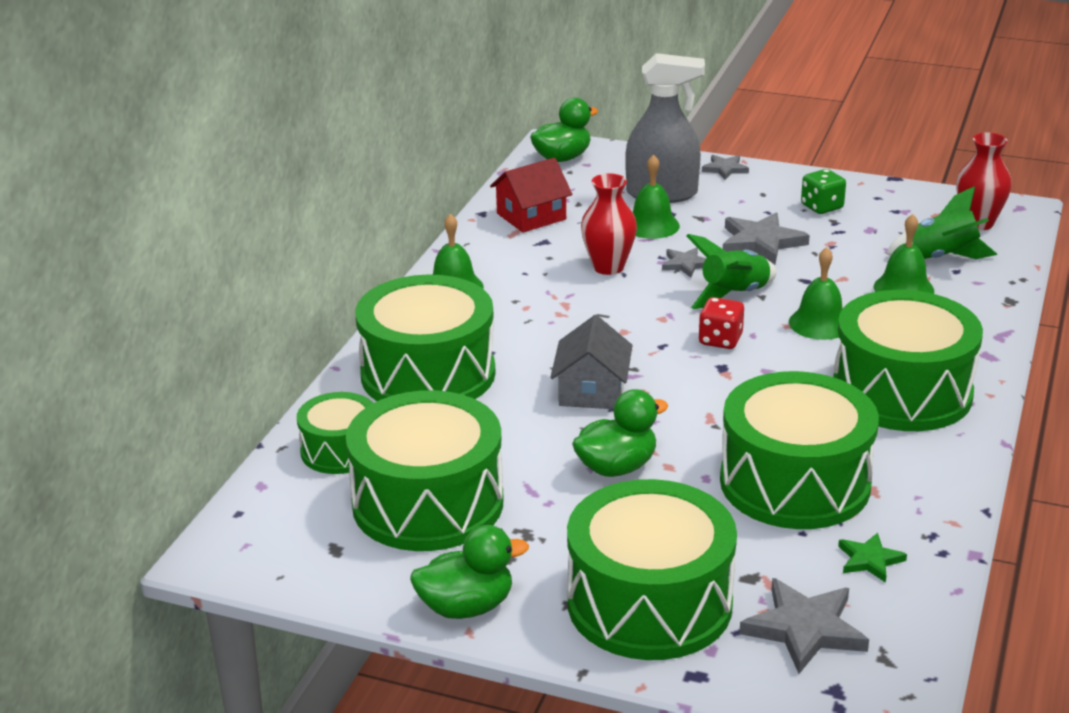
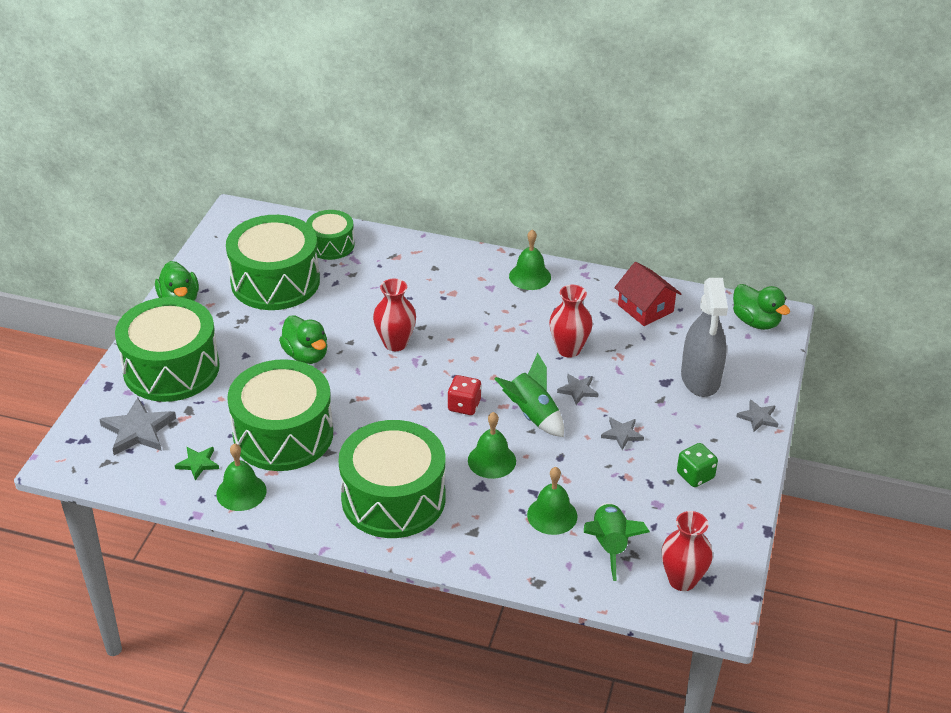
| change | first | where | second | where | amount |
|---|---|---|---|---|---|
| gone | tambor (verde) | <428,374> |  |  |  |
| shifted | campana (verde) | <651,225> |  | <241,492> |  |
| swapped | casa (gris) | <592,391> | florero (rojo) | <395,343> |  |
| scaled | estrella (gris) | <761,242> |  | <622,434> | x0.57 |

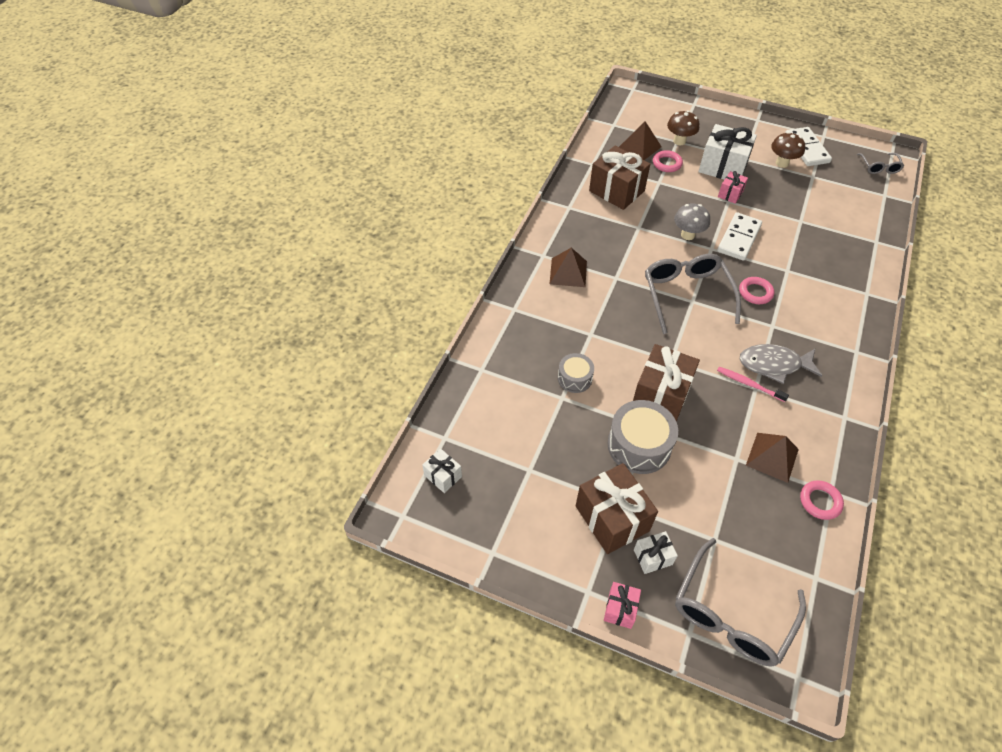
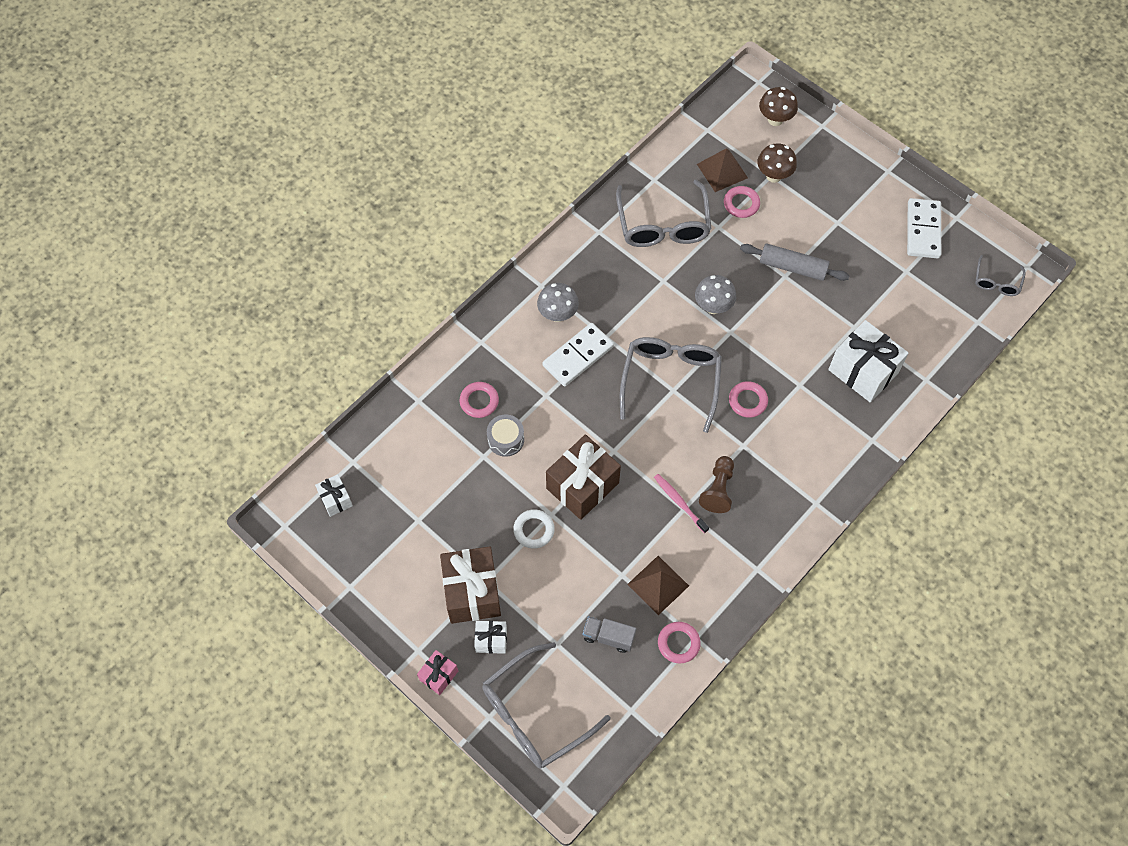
| change | first | where | second | where | amount |
|---|---|---|---|---|---|
| new |  |  | anillo (rosa) | <479,401> |  |
| new |  |  | camión (gris) | <608,637> |  |
| shifted | regalo (blanco) | <722,167> |  | <863,371> |  |
| shifted | ficha de dominó (blanco) | <739,238> |  | <578,356> |  |
| shifted | seta (marrón) | <782,163> |  | <775,120> |  |
| swapped | pirámide (marrón) | <568,272> | seta (gris) | <558,314> |  |
| swapped | regalo (marrón) | <616,191> | gafas (gris) | <663,225> |  |
| swapped | tambor (gris) | <639,445> | anillo (blanco) | <534,530> |  |
| swapped | regalo (rosa) | <730,194> | rodillo (gris) | <792,267> |  |
| swapped | pez (gris) | <774,365> | peón (marrón) | <718,489> |  |

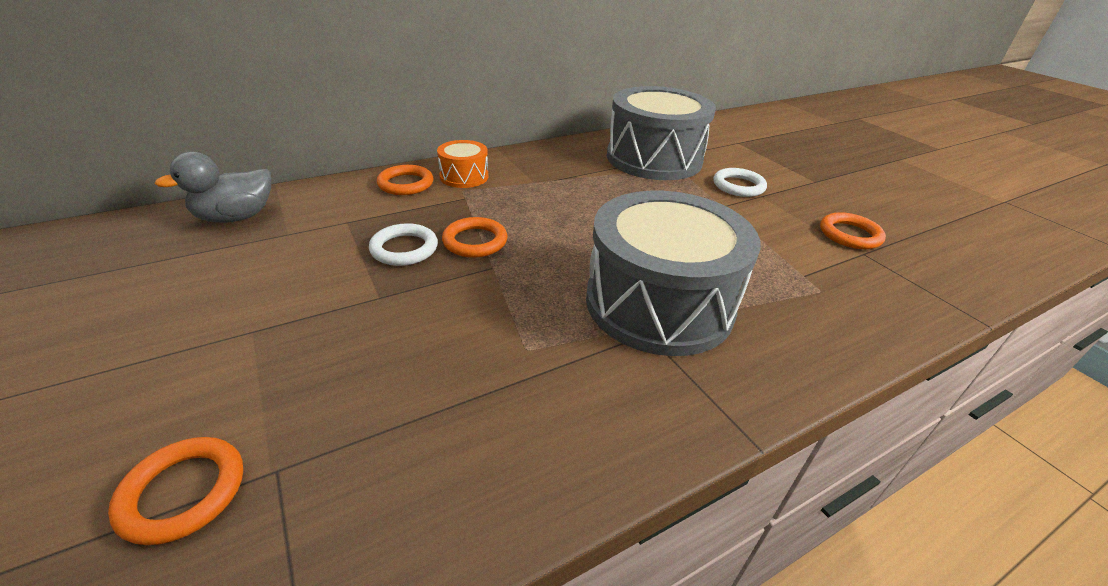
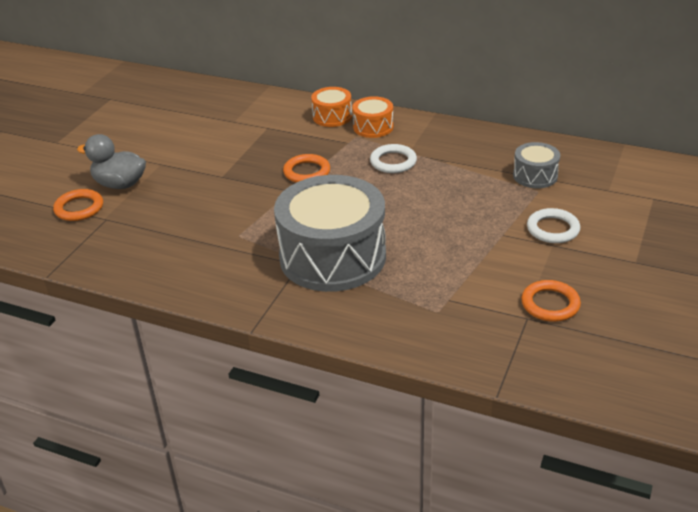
| change | first | where | second | where | amount |
|---|---|---|---|---|---|
| shifted | pato (gris) | <236,217> |  | <120,184> |  |
| shifted | anillo (blanco) | <404,249> |  | <393,162> |  |
| swapped | anillo (naranja) | <406,184> | tambor (naranja) | <332,116> |  |
| scaled | tambor (gris) | <654,159> |  | <535,176> | x0.46 |

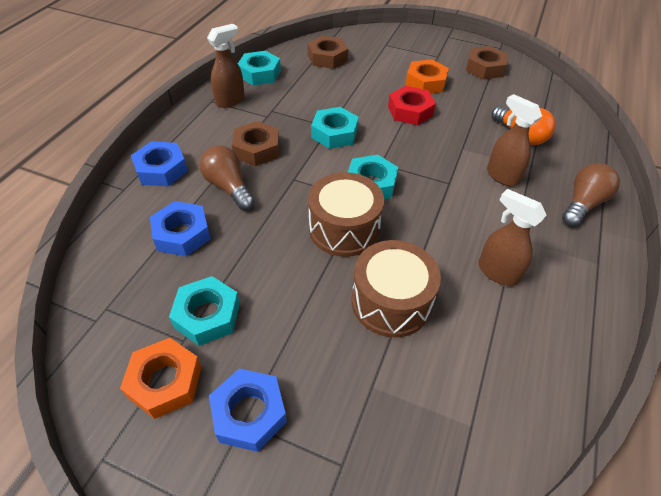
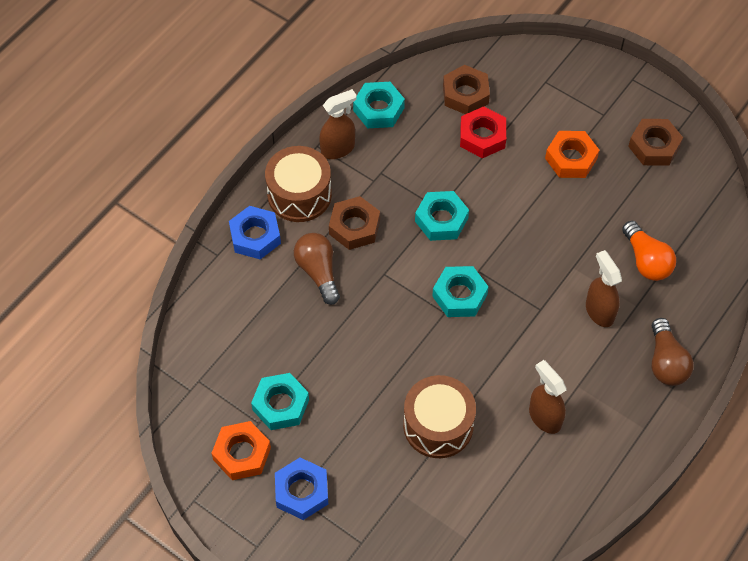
| change | first | where | second | where | amount |
|---|---|---|---|---|---|
| gone | tuerca (azul) | <182,234> |  |  |  |
| shifted | tambor (marrón) | <344,229> |  | <299,194> |  |
| shifted | tuerca (rojo) | <410,111> |  | <482,136> |  |
| rotated | bombilla (marrón) | <582,204> |  | <666,362> | 120 degrees clockwise |

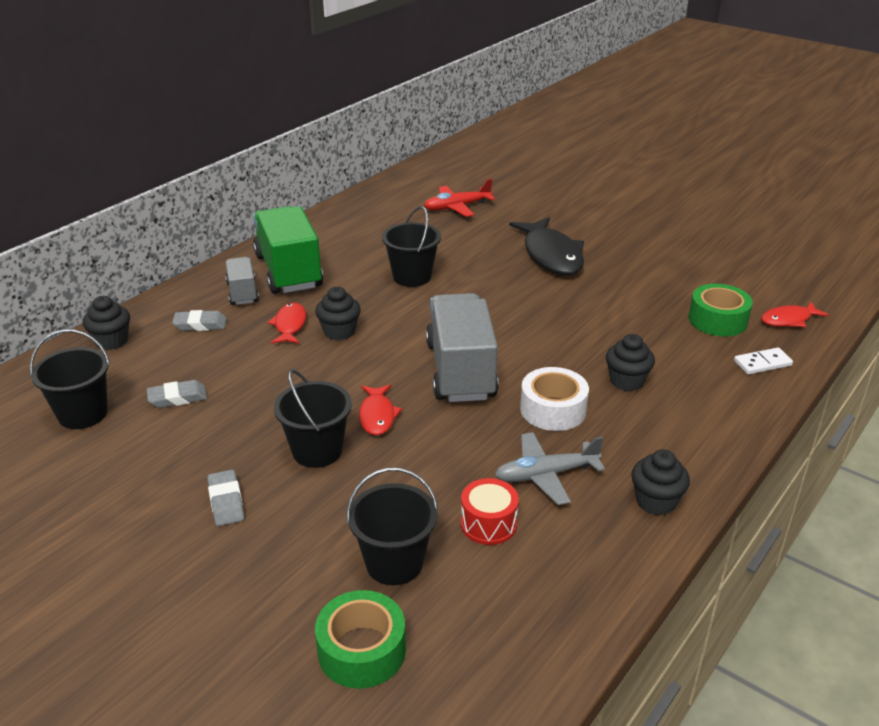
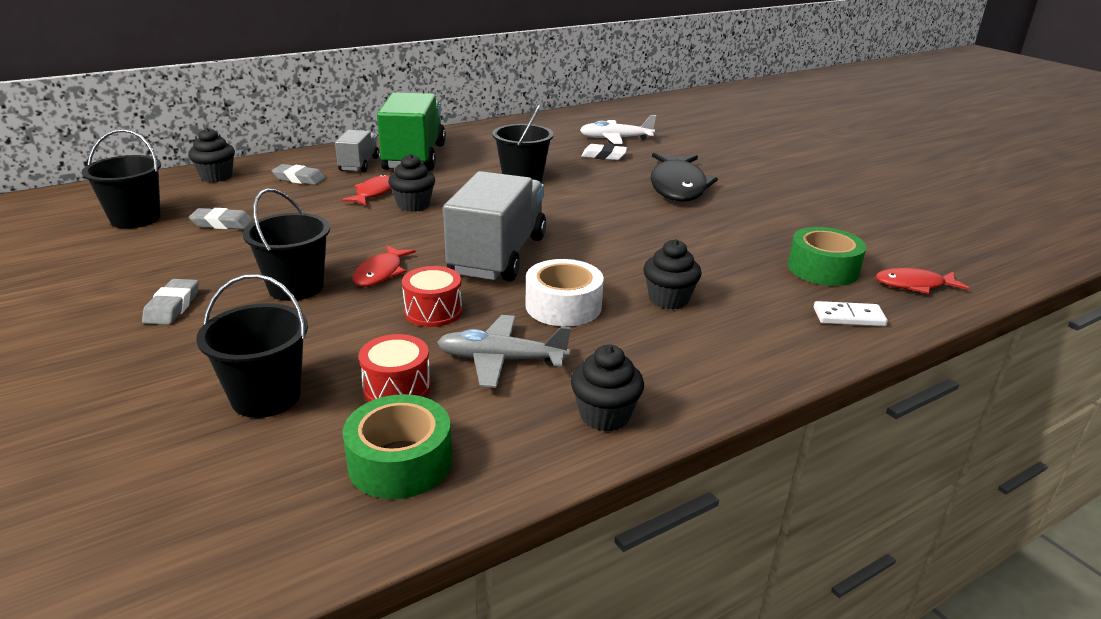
| change | first | where | second | where | amount |
|---|---|---|---|---|---|
| new |  |  | tambor (rojo) | <433,311> |  |
| new |  |  | goma de borrar (blanco) | <604,156> |  |
| shifted | cinta adhesiva (verde) | <362,650> |  | <400,462> |  |
| repainted | avión (rojo) | <457,207> | avión (blanco) | <615,139> |  |

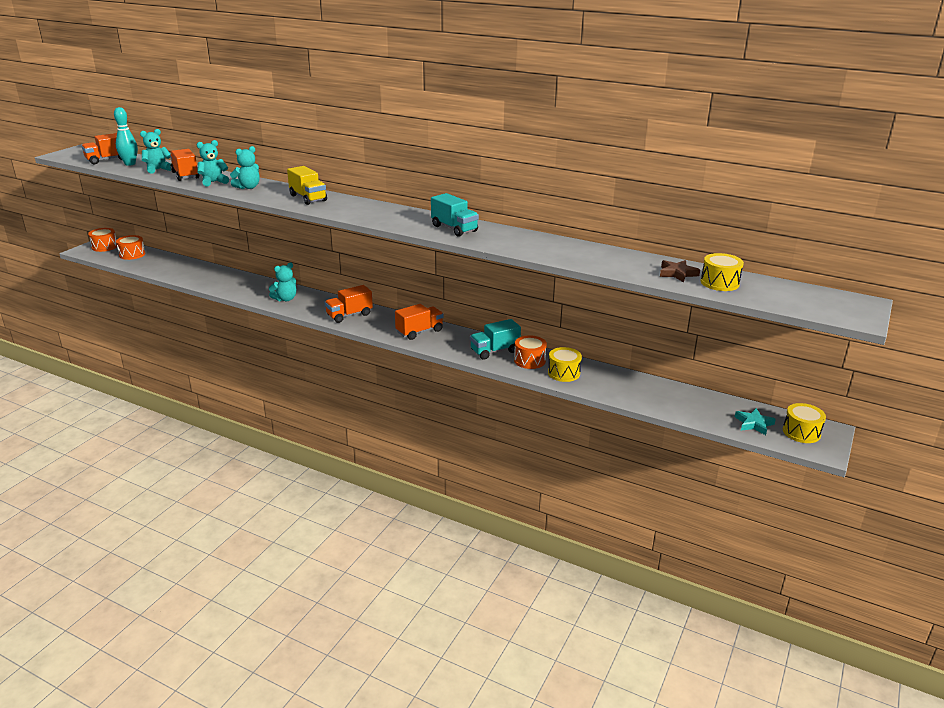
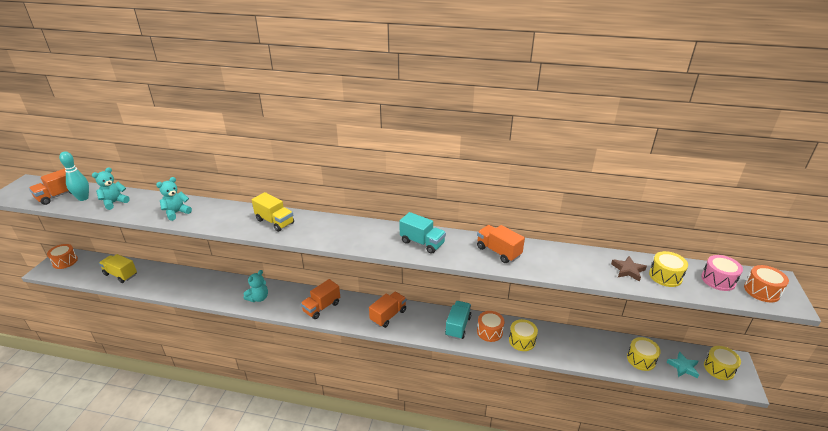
| change | first | where | second | where | amount |
|---|---|---|---|---|---|
| gone | osito (turquesa) | <248,187> |  |  |  |
| new |  |  | camión (amarillo) | <120,274> |  |
| new |  |  | tambor (amarillo) | <641,359> |  |
| new |  |  | tambor (rosa) | <718,280> |  |
| shifted | tambor (naranja) | <132,254> |  | <762,291> |  |
| shifted | camión (naranja) | <185,175> |  | <498,252> |  |
| rotated | camión (turquesa) | <494,351> |  | <458,326> | 150 degrees clockwise |

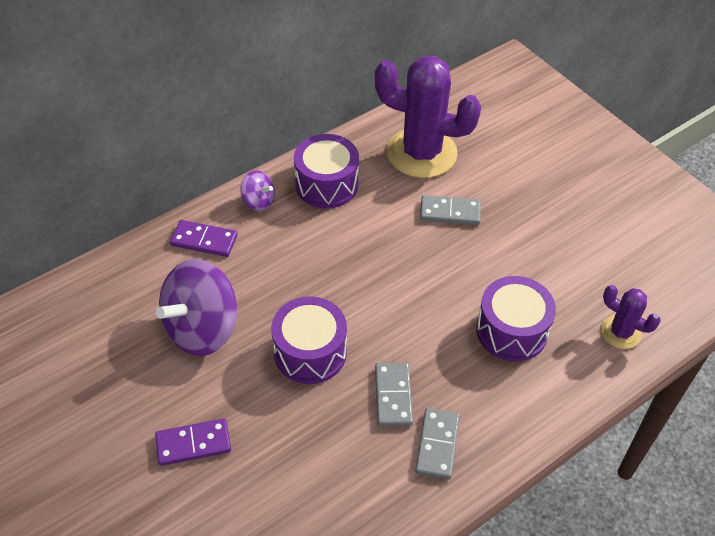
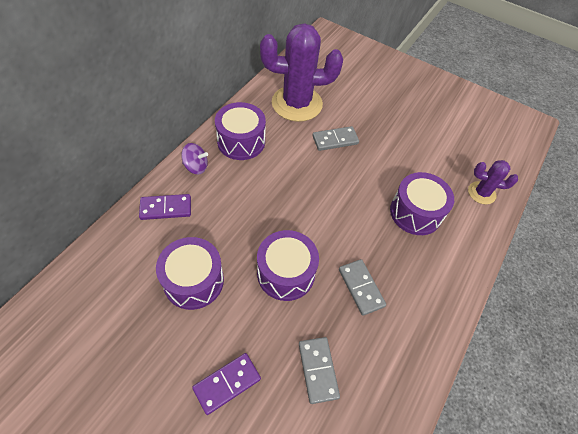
| change | first | where | second | where | amount |
|---|---|---|---|---|---|
| shifted | ficha de dominó (gris) | <437,445> |  | <318,370> |  |
| swapped | peonza (morado) | <202,329> | tambor (morado) | <193,281> |  |

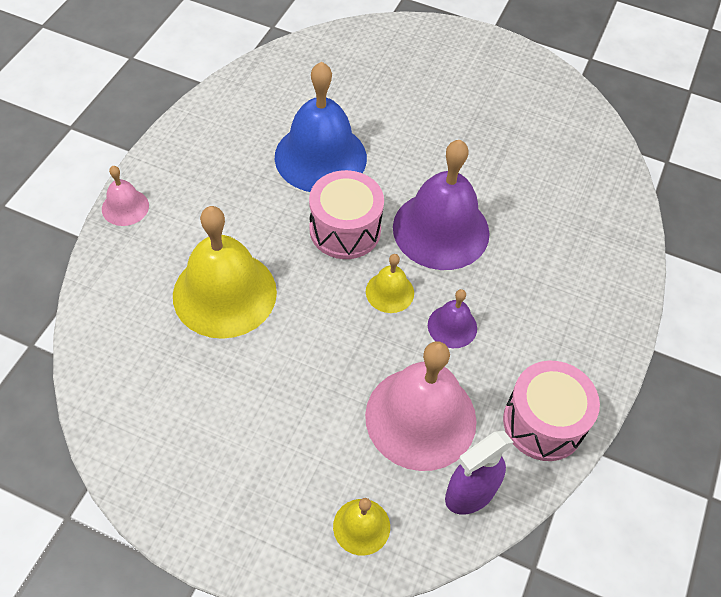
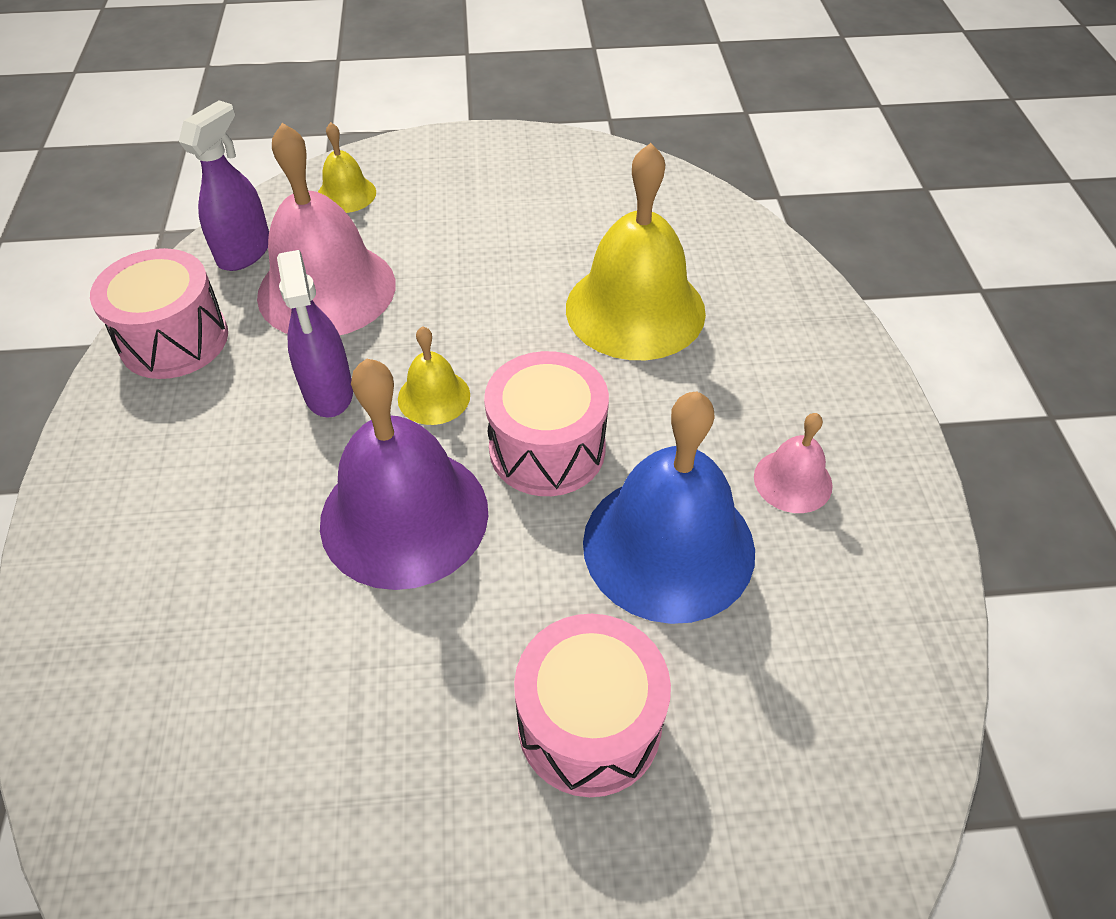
| change | first | where | second | where | amount |
|---|---|---|---|---|---|
| new |  |  | tambor (rosa) | <589,724> |  |
| shifted | campana (rosa) | <125,207> |  | <792,481> |  |
| swapped | campana (morado) | <452,326> | pulverizador (morado) | <328,392> |  |

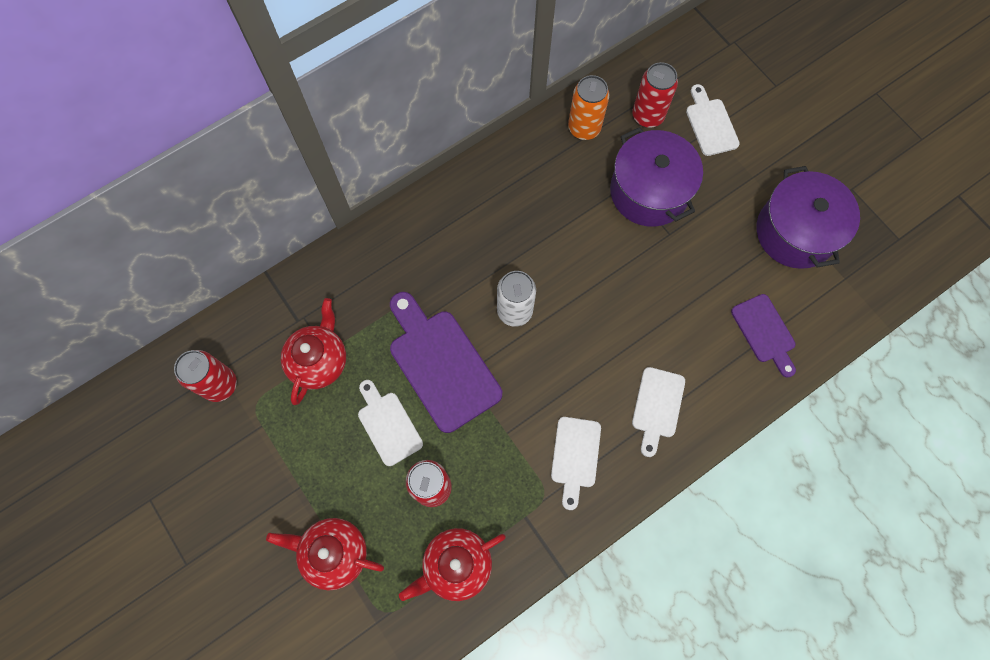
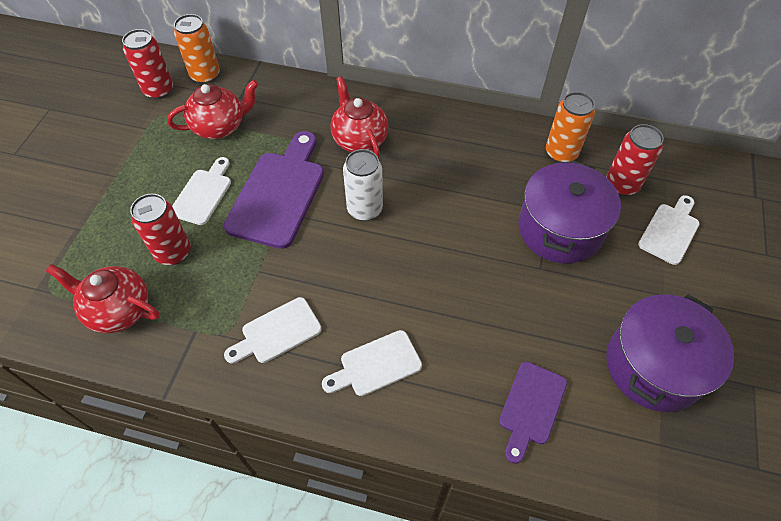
| change | first | where | second | where | amount |
|---|---|---|---|---|---|
| new |  |  | lata (naranja) | <205,75> |  |
| shifted | tetera (rojo) | <334,553> |  | <359,139> |  |

